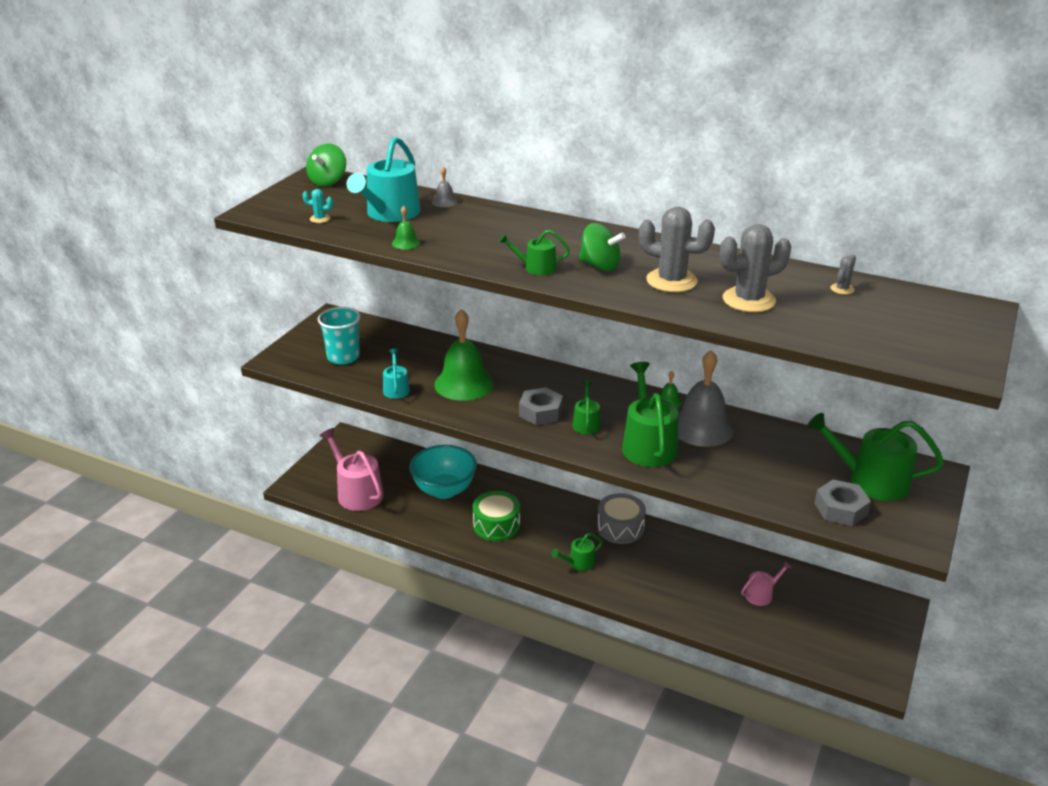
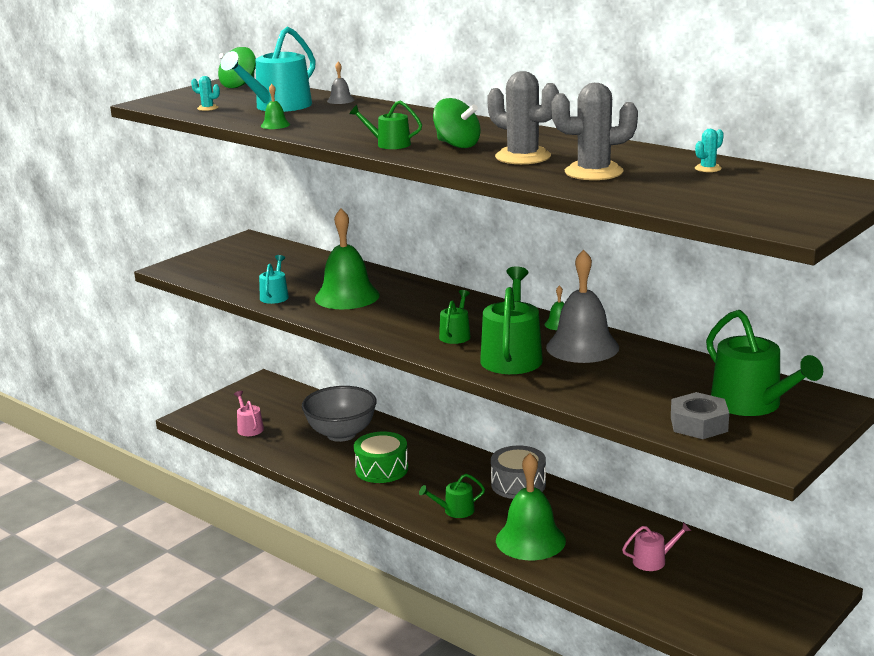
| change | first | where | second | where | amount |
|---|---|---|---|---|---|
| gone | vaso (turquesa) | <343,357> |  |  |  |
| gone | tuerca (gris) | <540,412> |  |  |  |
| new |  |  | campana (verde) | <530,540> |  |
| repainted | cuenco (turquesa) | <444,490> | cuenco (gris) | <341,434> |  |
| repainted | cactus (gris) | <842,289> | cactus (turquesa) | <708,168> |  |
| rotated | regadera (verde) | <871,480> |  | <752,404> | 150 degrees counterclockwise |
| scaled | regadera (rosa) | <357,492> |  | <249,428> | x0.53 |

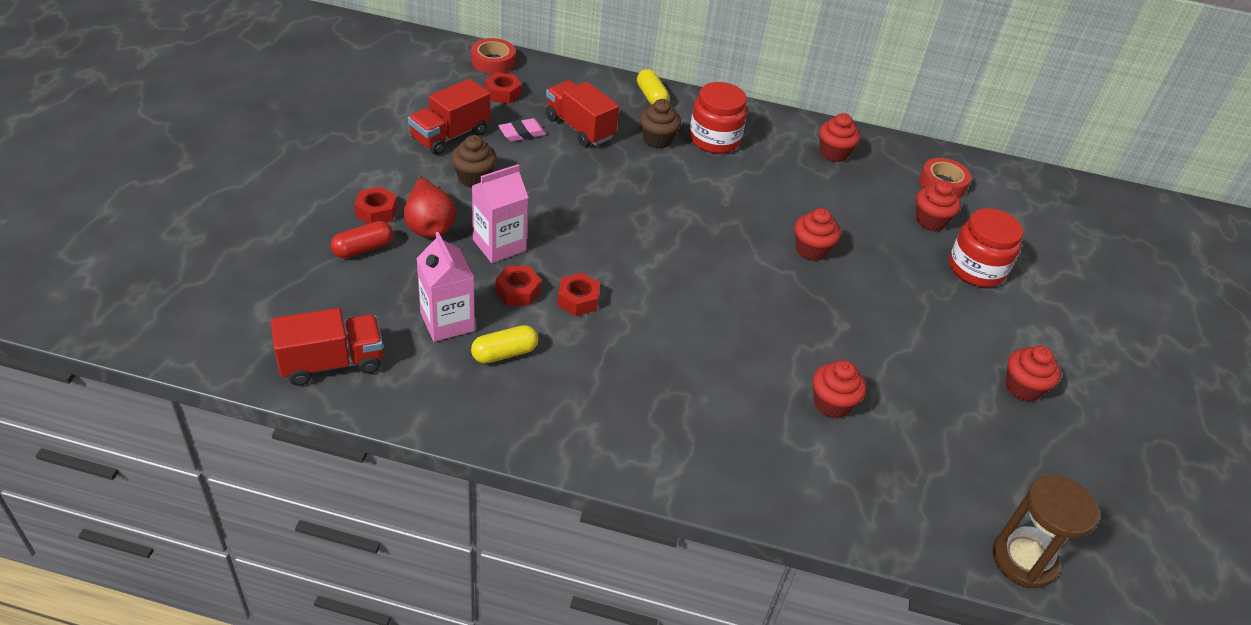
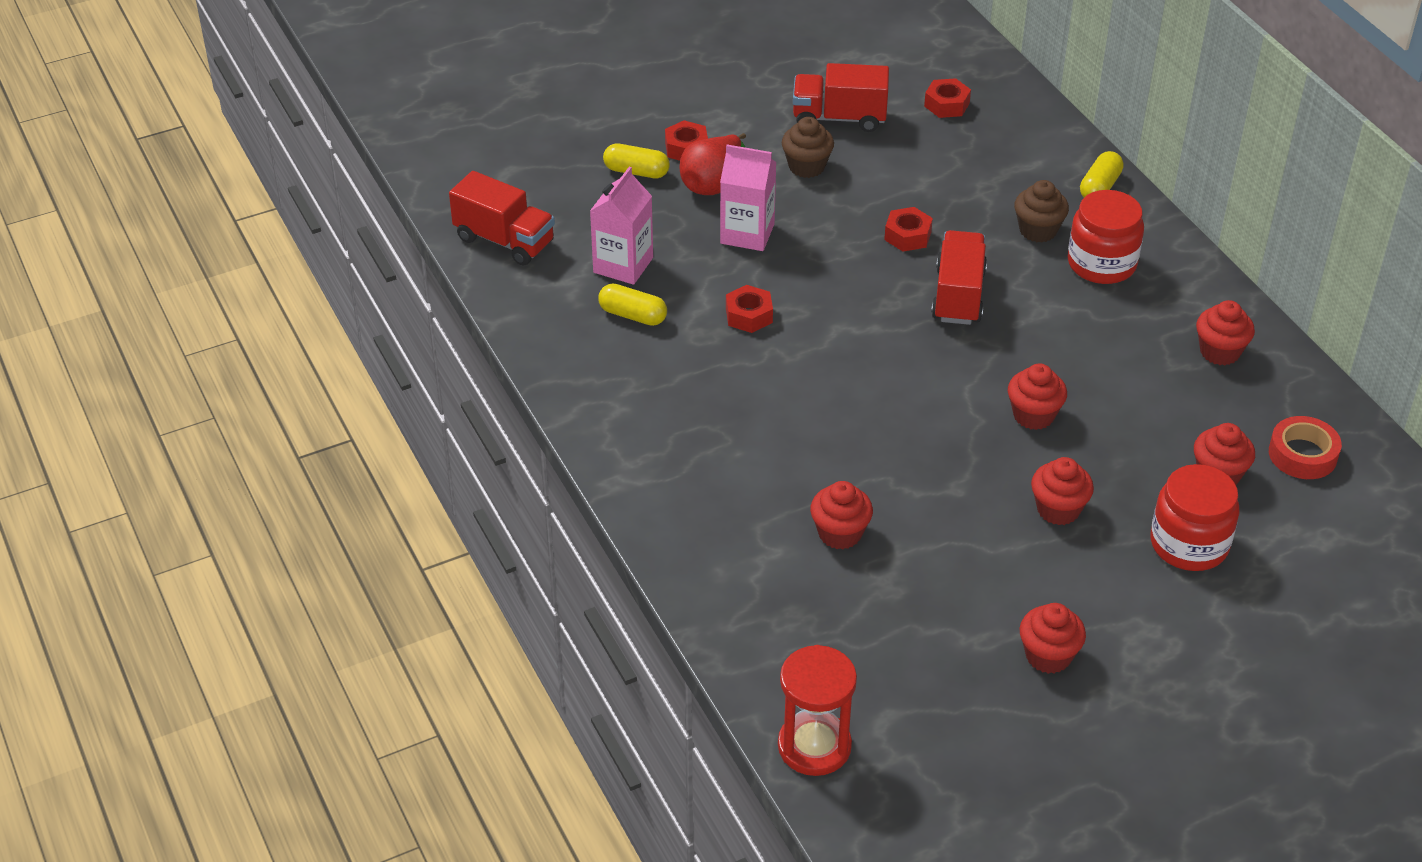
| change | first | where | second | where | amount |
|---|---|---|---|---|---|
| gone | cinta adhesiva (rojo) | <493,62> |  |  |  |
| gone | goma de borrar (rosa) | <522,133> |  |  |  |
| new |  |  | magdalena (rojo) | <1058,509> |  |
| shifted | tuerca (rojo) | <518,291> |  | <908,236> |  |
| shifted | camión (rojo) | <579,128> |  | <958,295> |  |
| repainted | cápsula (rojo) | <363,249> | cápsula (amarillo) | <636,171> |  |
| repainted | reloj de arena (marrón) | <1023,560> | reloj de arena (rojo) | <814,746> |  |

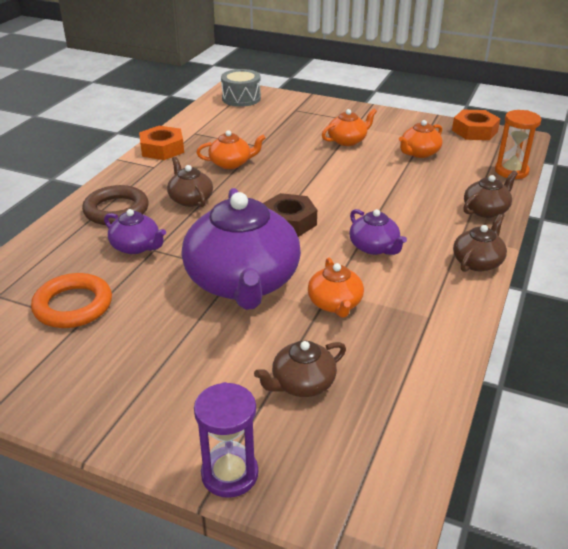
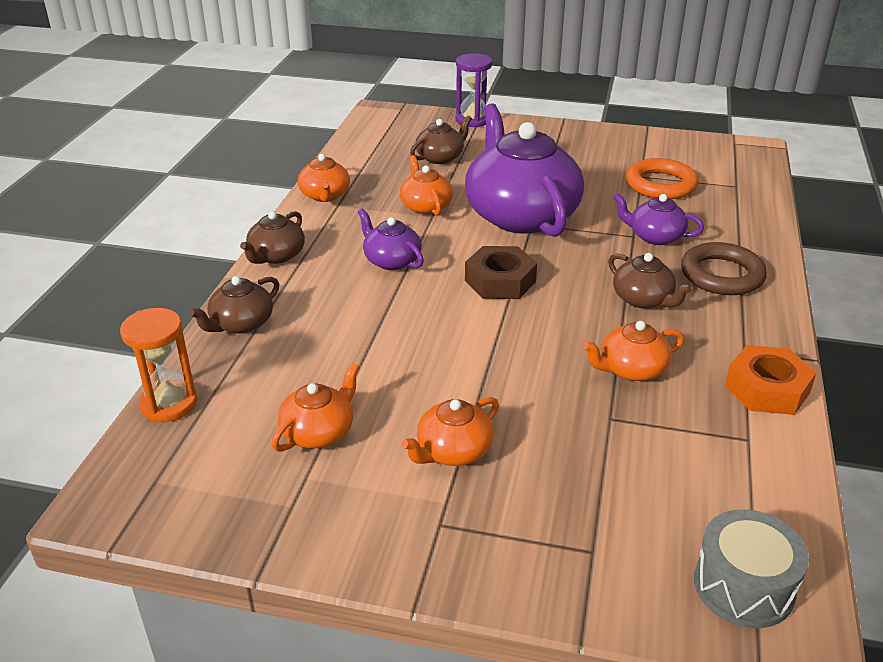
| change | first | where | second | where | amount |
|---|---|---|---|---|---|
| gone | tuerca (naranja) | <474,131> |  |  |  |
| new |  |  | tetera (naranja) | <325,195> |  |

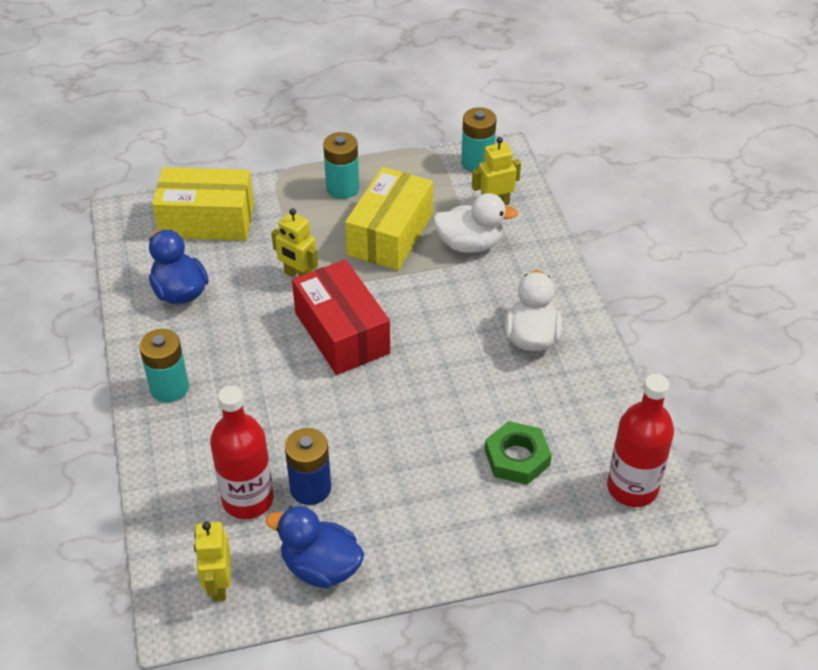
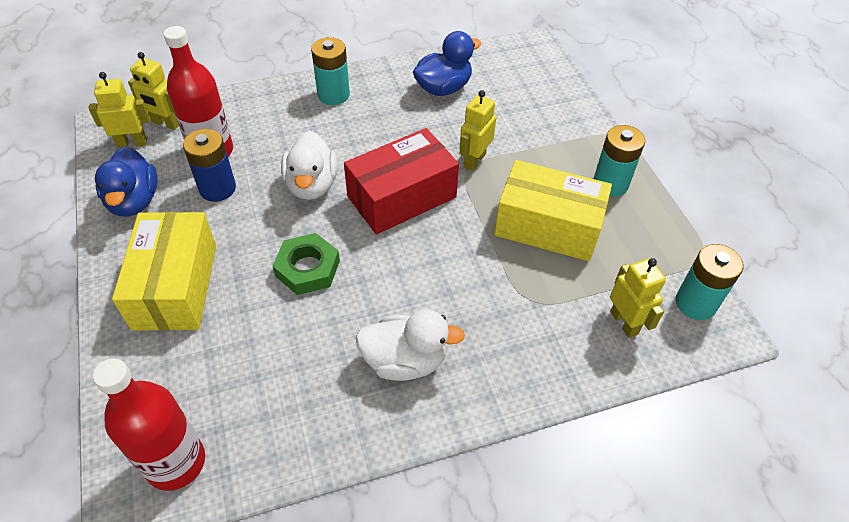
| change | first | where | second | where | amount |
|---|---|---|---|---|---|
| new |  |  | robot (amarillo) | <166,123> |  |
| shifted | caja (amarillo) | <207,220> |  | <175,286> |  |
| shifted | pato (blanco) | <470,244> |  | <312,185> |  |
| shifted | tuerca (verde) | <517,457> |  | <307,268> |  |
| rotated | pato (azul) | <320,567> |  | <134,201> | 150 degrees clockwise |

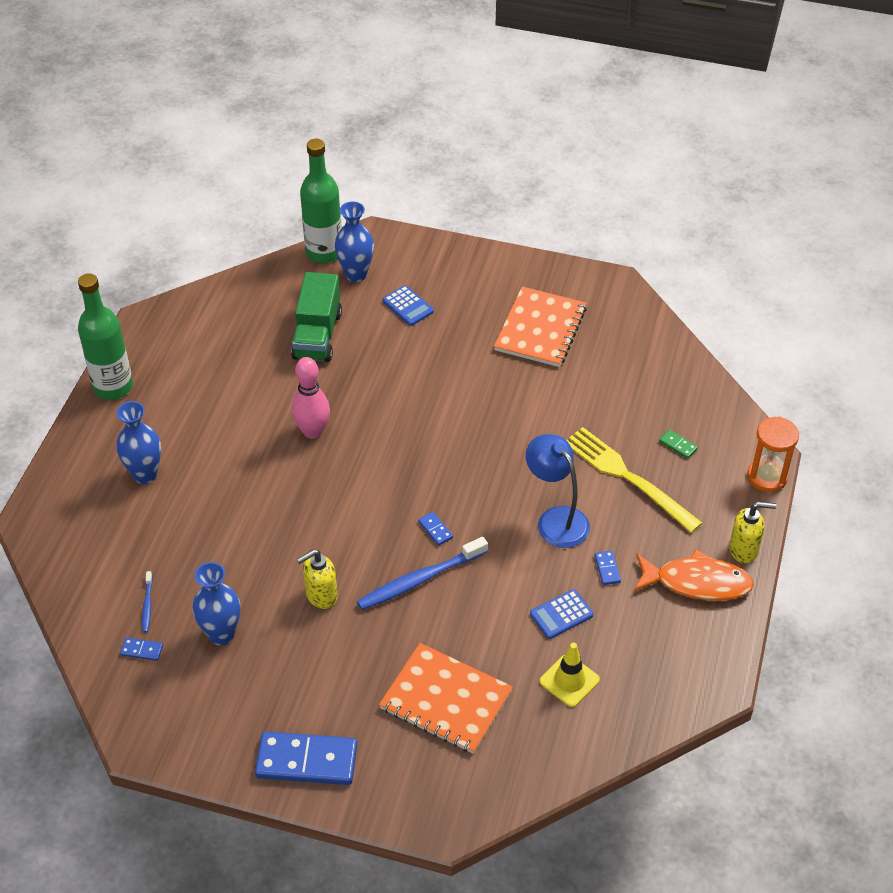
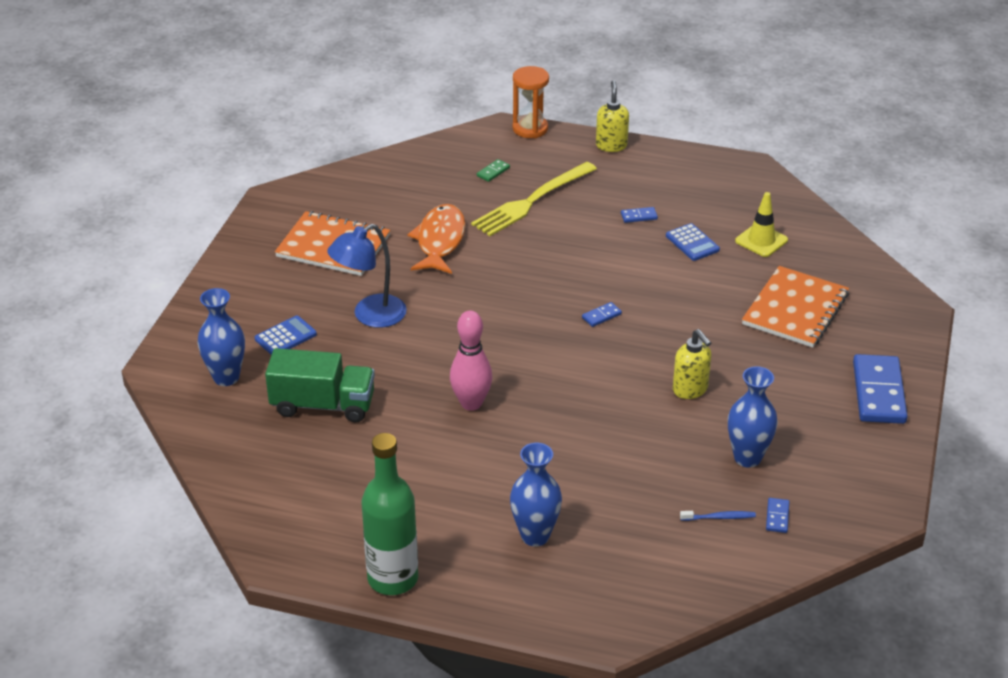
| change | first | where | second | where | amount |
|---|---|---|---|---|---|
| gone | botella (verde) | <324,252> |  |  |  |
| gone | cepillo de dientes (azul) | <419,580> |  |  |  |
| shifted | lámpara (azul) | <556,519> |  | <370,316> |  |
| shifted | pez (naranja) | <697,582> |  | <440,241> |  |

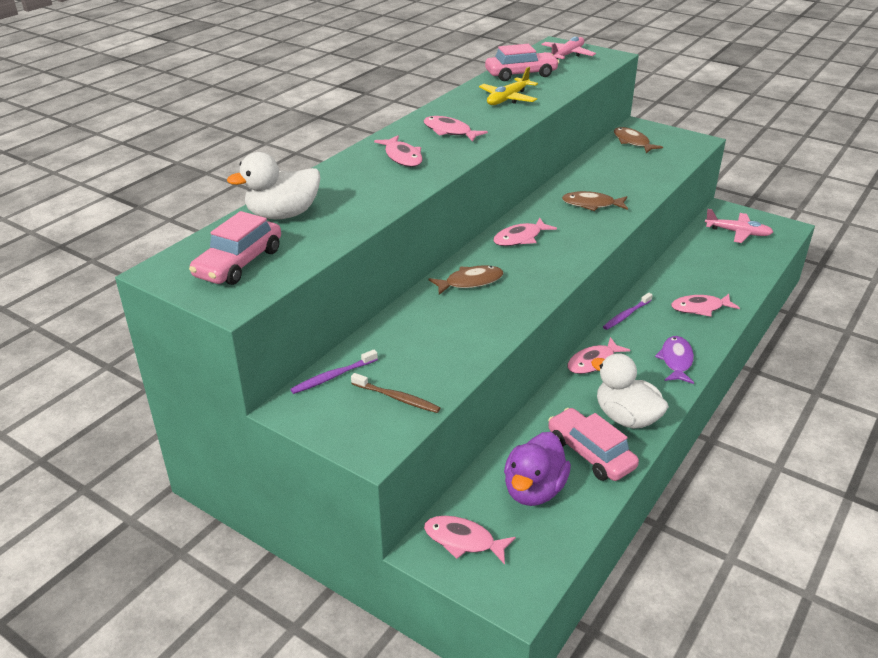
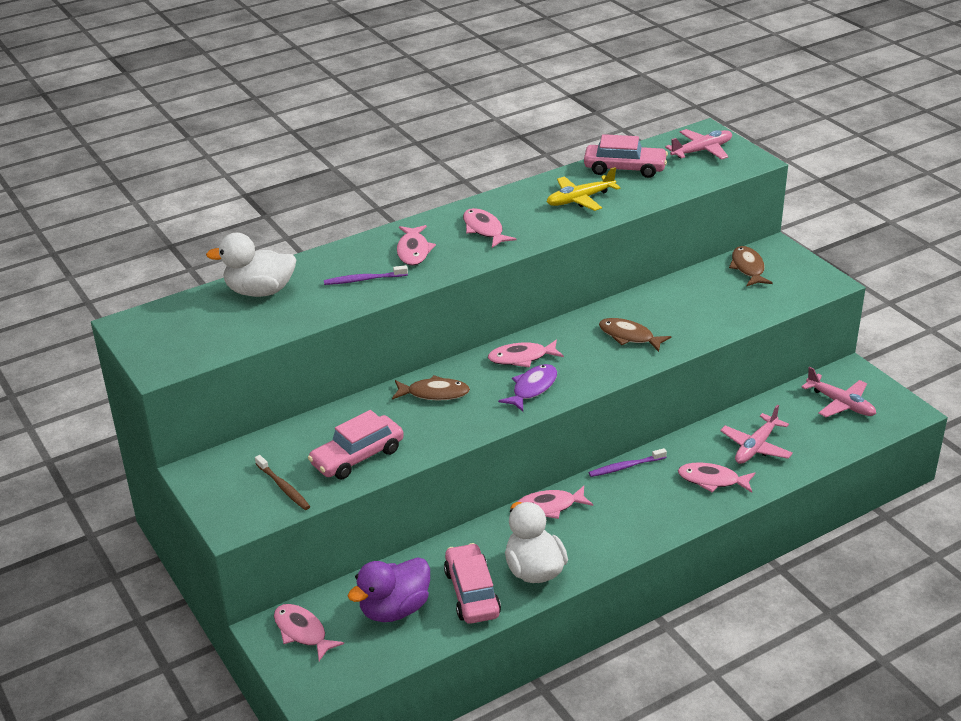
| change | first | where | second | where | amount |
|---|---|---|---|---|---|
| new |  |  | avión (rosa) | <756,447> |  |
| shifted | coche (rosa) | <239,263> |  | <357,457> |  |
| shifted | cepillo de dientes (morado) | <332,376> |  | <363,280> |  |
| shifted | pez (morado) | <676,360> |  | <532,388> |  |

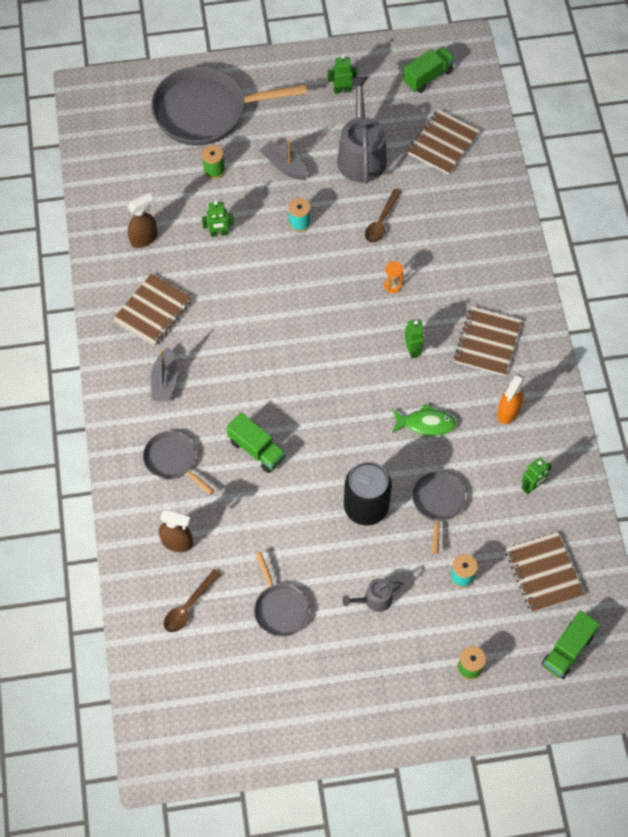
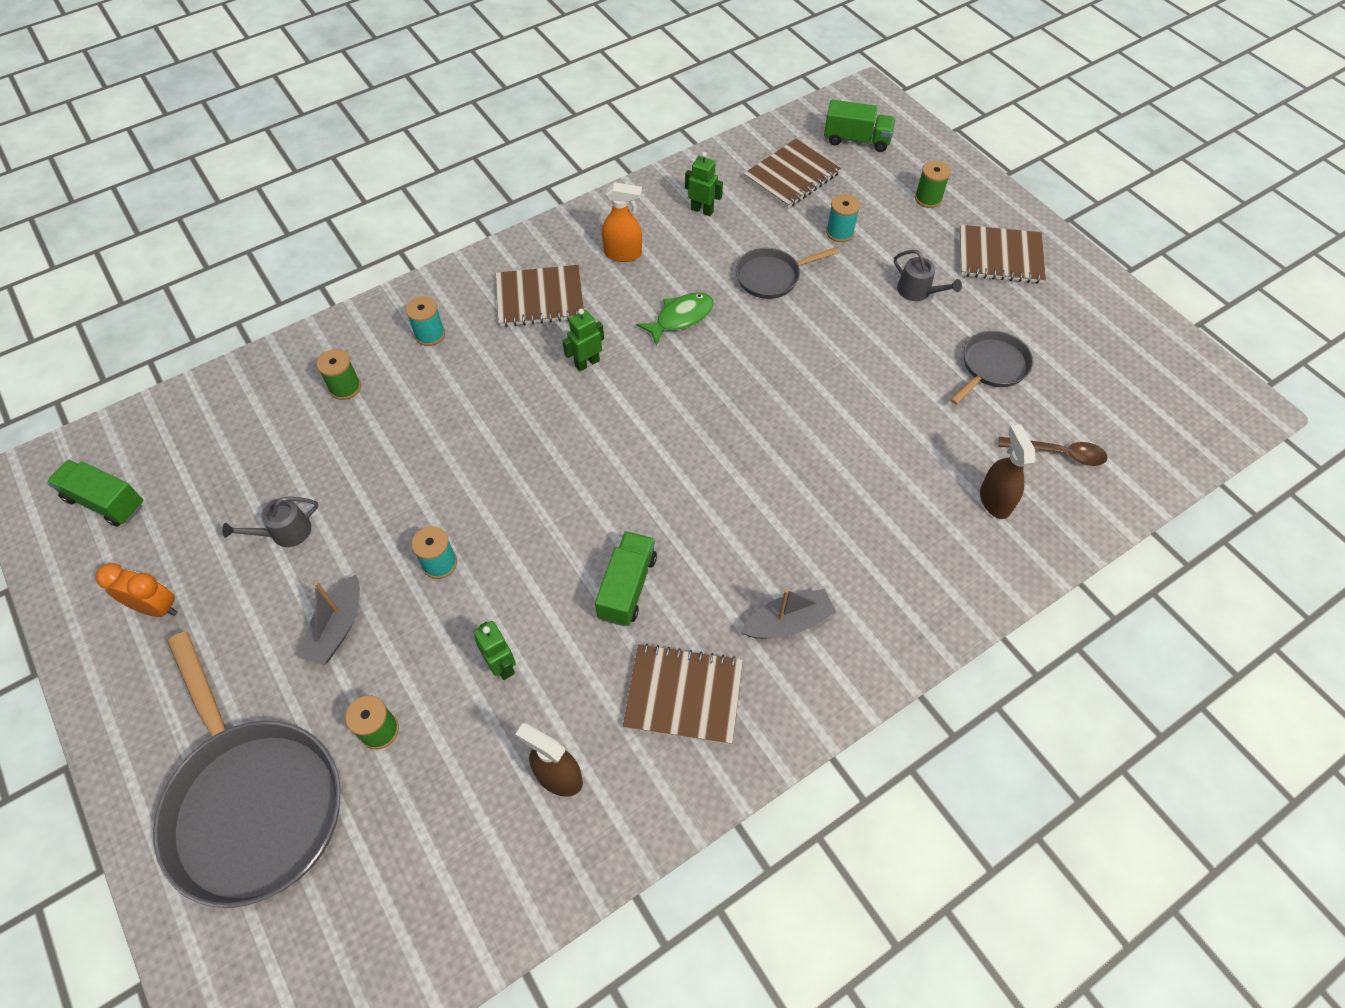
| change | first | where | second | where | amount |
|---|---|---|---|---|---|
| gone | sartén (gris) | <173,461> |  |  |  |
| gone | lata (negro) | <366,507> |  |  |  |
| gone | cuchara (marrón) | <381,222> |  |  |  |
| gone | reloj de arena (naranja) | <392,285> |  |  |  |
| new |  |  | carrete (verde) | <345,387> |  |
| new |  |  | carrete (turquesa) | <430,334> |  |
| shifted | camión (verde) | <256,449> |  | <627,587> |  |
| shifted | cuaderno (marrón) | <443,143> |  | <1000,256> |  |
| swapped | robot (verde) | <342,90> | despertador (naranja) | <156,607> |  |
| rotated | pez (verde) | <426,424> |  | <681,318> | 75 degrees clockwise |
| scaled | regadera (gris) | <361,155> |  | <285,532> | x0.49 |

